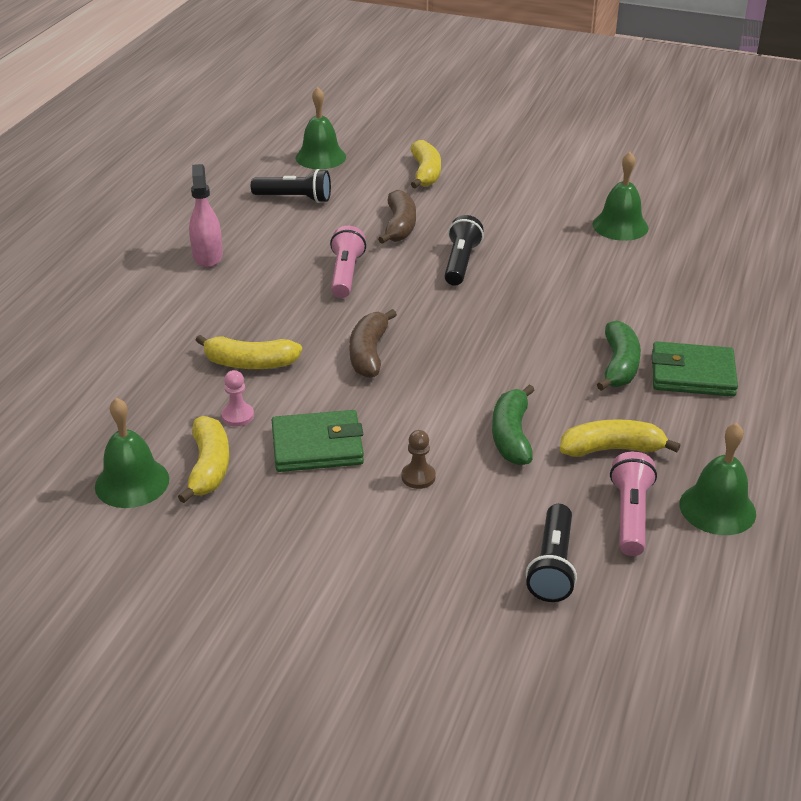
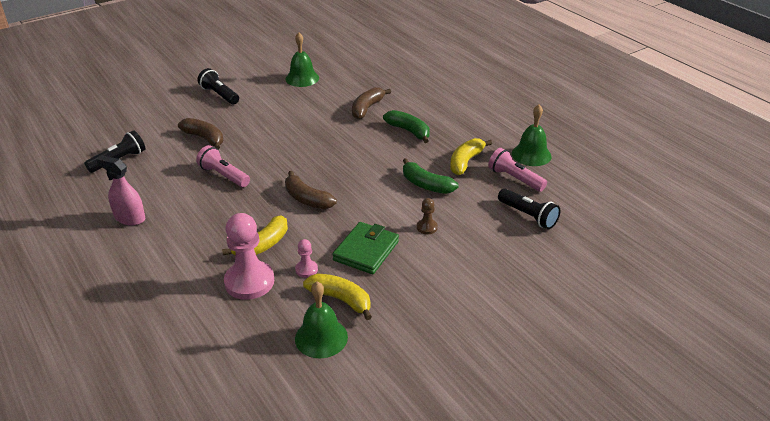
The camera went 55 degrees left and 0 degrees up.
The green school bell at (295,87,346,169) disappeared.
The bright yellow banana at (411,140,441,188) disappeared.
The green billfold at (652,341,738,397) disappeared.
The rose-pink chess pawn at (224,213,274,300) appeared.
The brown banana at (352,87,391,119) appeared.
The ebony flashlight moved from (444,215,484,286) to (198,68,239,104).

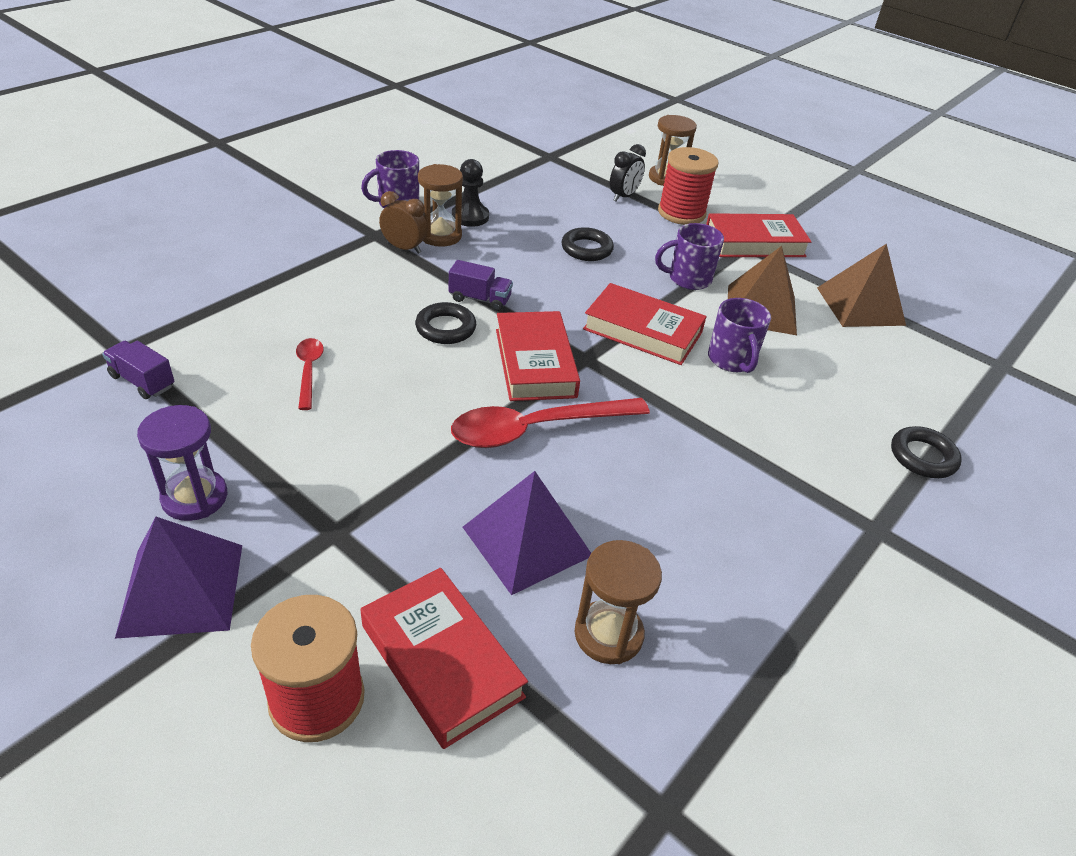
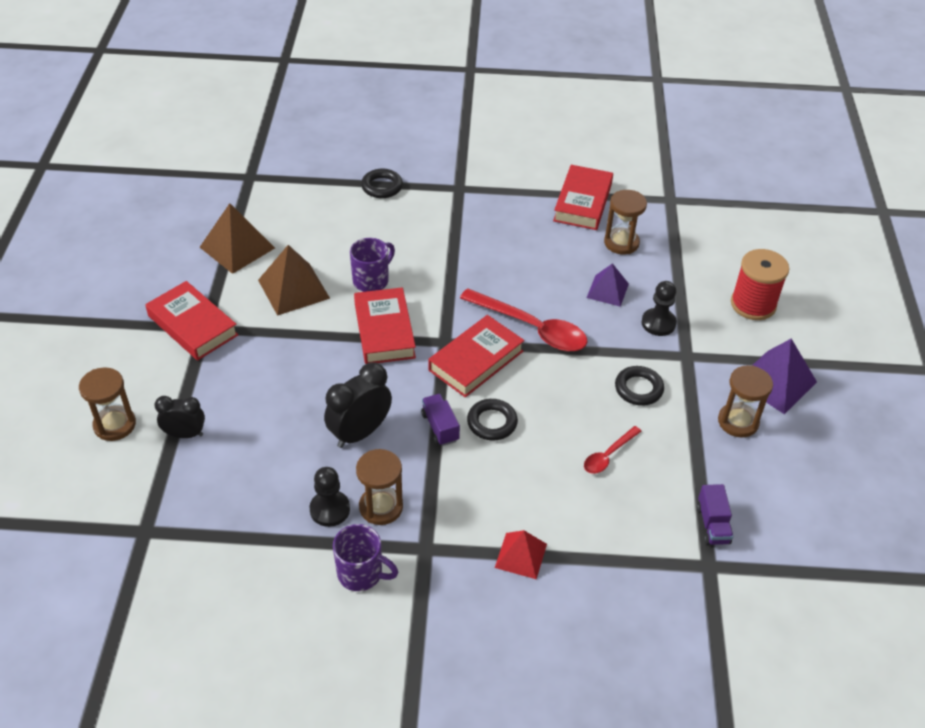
The camera went 125 degrees left and 5 degrees up.
The brown alarm clock at (379,191,427,254) disappeared.
The royal purple mug at (655,223,724,290) disappeared.
The red bobbin at (658,147,719,225) disappeared.
The ebony alarm clock at (324,363,392,448) appeared.
The red pyramid at (495,530,547,579) appeared.
The ebony chess pawn at (642,281,677,336) appeared.
The red hardback moved from (360,568,528,749) to (553,165,613,230).
The ebony hoop moved from (561,227,614,261) to (615,366,664,406).
The royal purple sandglass at (137,405,227,521) became the brown sandglass at (718,365,773,438).
The royal purple pyramid at (463,471,591,595) changed to 0.63 times the size.

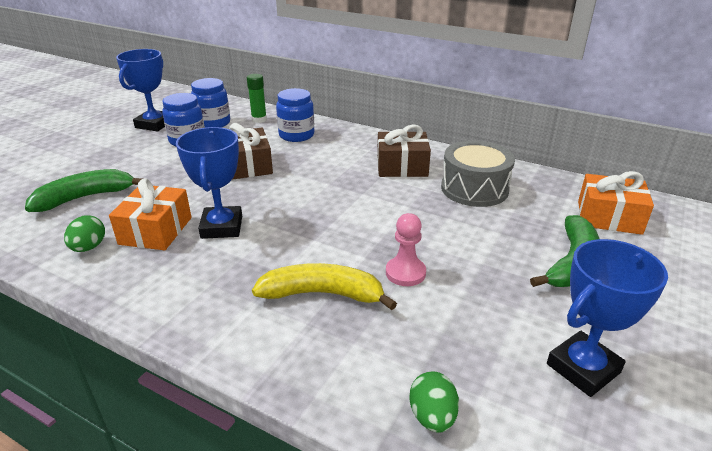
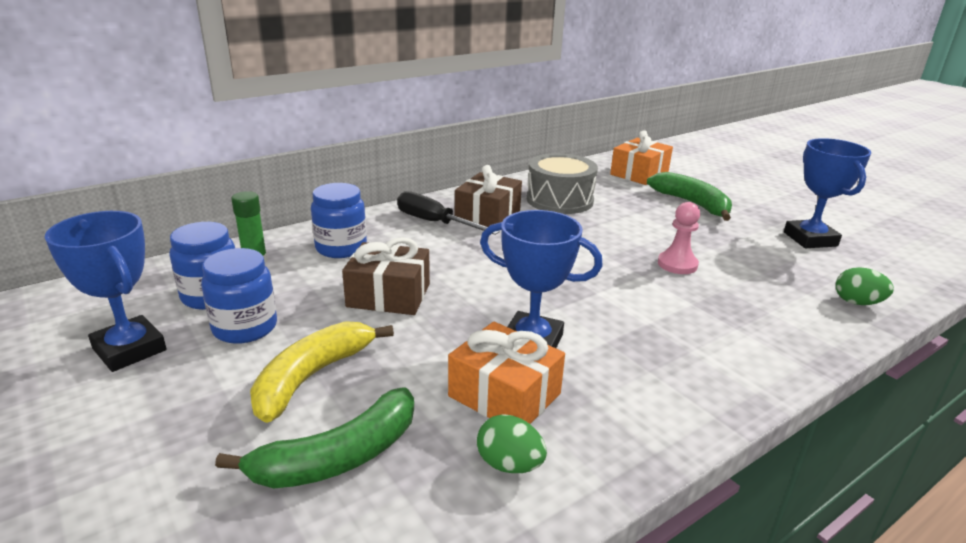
The camera went 65 degrees left and 5 degrees down.
The ebony screwdriver at (397,191,500,235) appeared.
The bright yellow banana moved from (252,263,397,310) to (250,321,394,423).
The green banana at (25,169,142,212) turned 120 degrees counterclockwise.

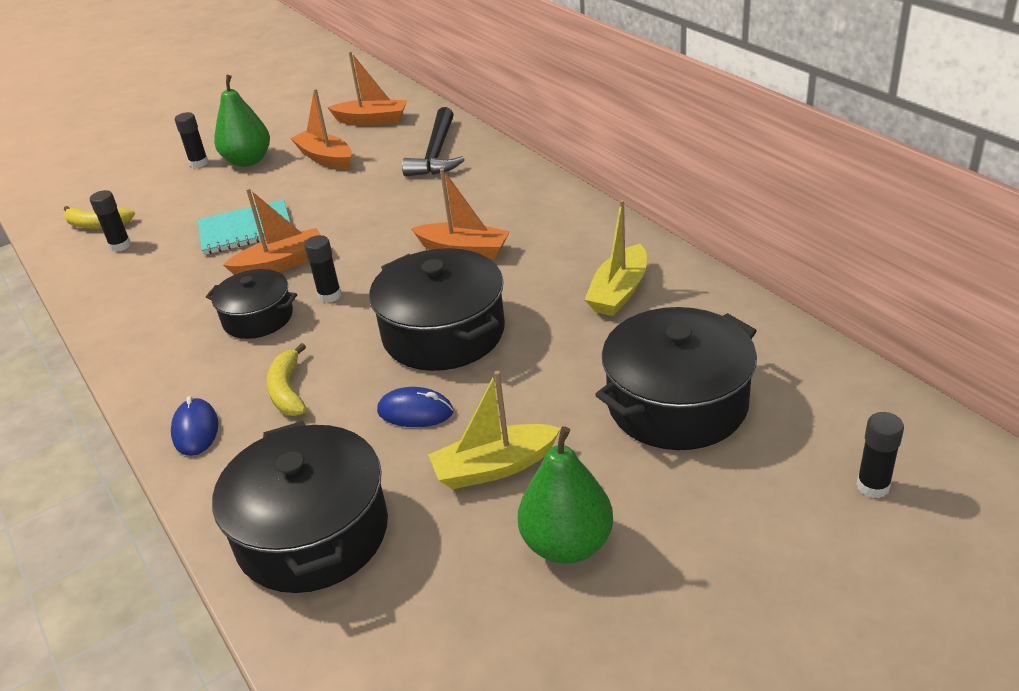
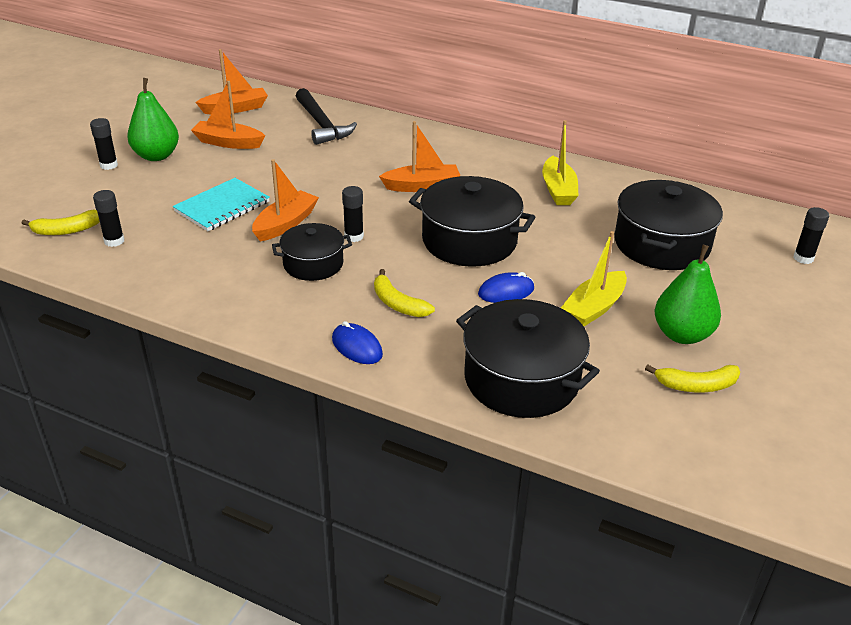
The camera went 35 degrees left and 0 degrees up.
The bright yellow banana at (645,364,740,392) appeared.

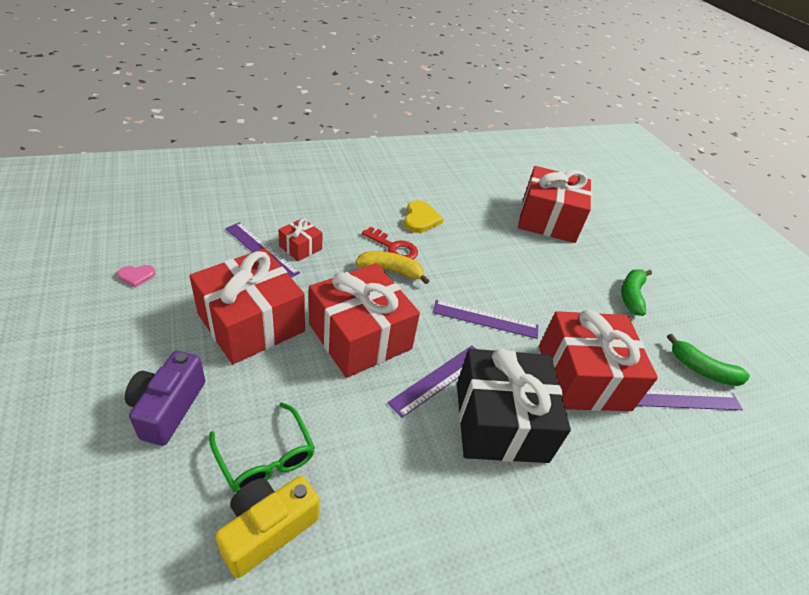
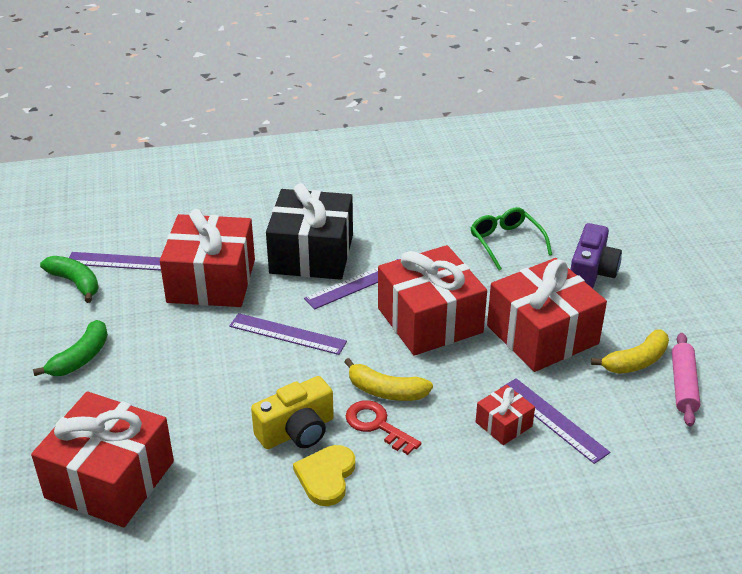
The camera went 165 degrees left and 5 degrees down.
The bright yellow banana at (591,329,669,374) appeared.
The bright yellow camera moved from (215,476,319,578) to (251,376,334,449).
The rose-pink heart shape at (117,265,156,288) was replaced by the rose-pink pastry roller at (672,333,700,426).

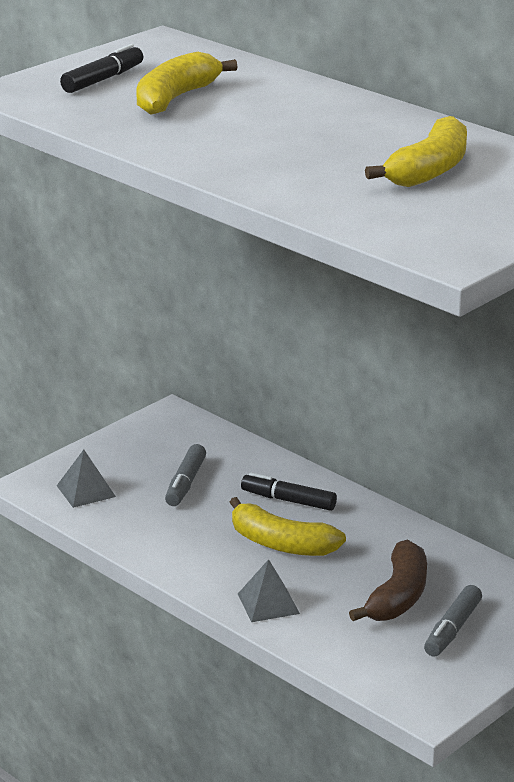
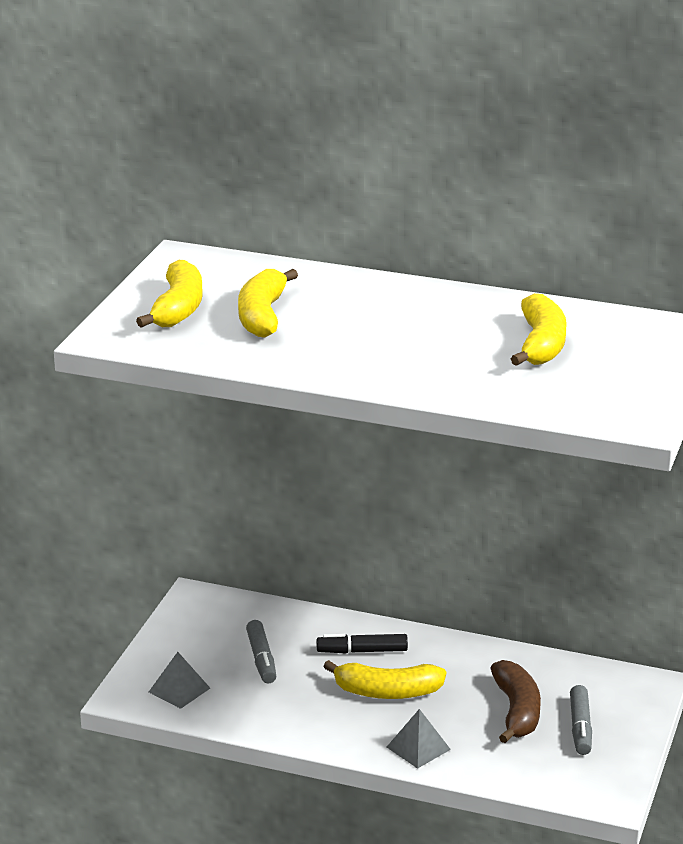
The camera went 25 degrees left and 0 degrees up.
The ebony marker at (60,44,143,93) was replaced by the bright yellow banana at (136,260,203,328).

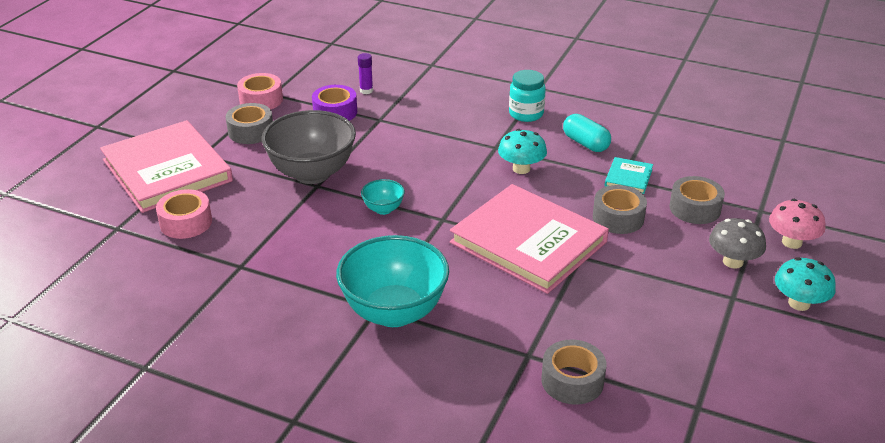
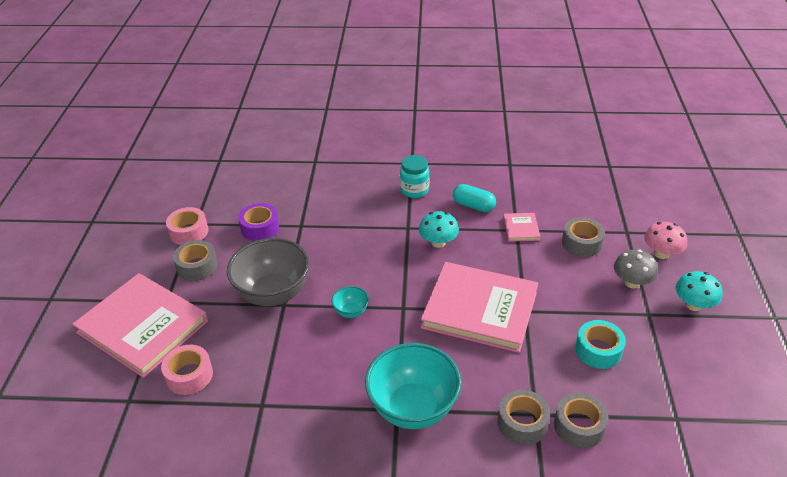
The camera went 20 degrees left and 5 degrees up.
The royal purple glue at (358,53,373,94) disappeared.
The teal roll of tape at (575,320,626,369) appeared.
The ash-grey roll of tape moved from (593,185,647,234) to (498,390,550,445).
The teal hardback at (605,157,653,194) became the rose-pink hardback at (503,213,540,242).

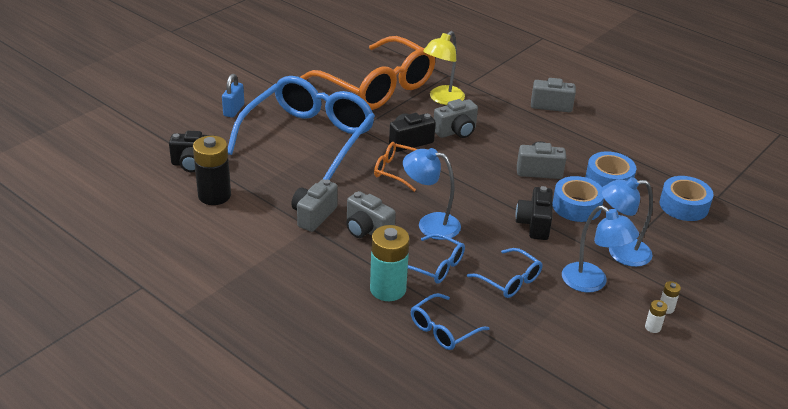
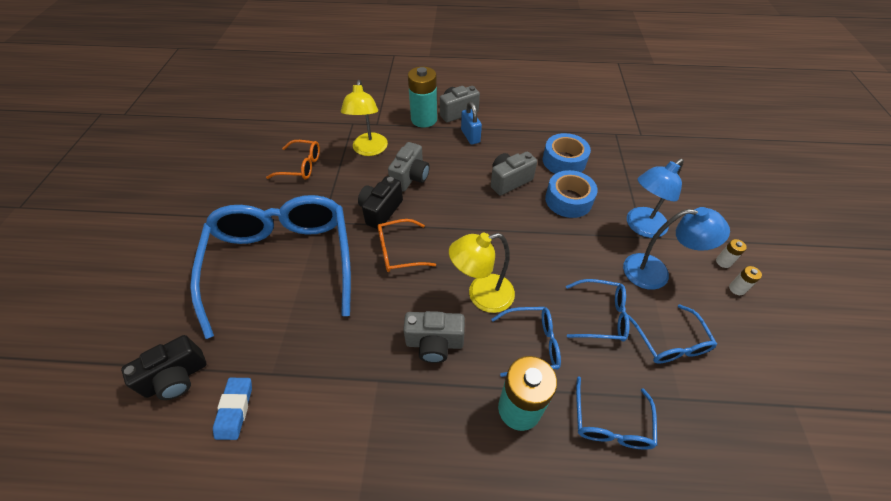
The camera went 35 degrees left and 15 degrees up.
The ash-grey camera at (291,179,338,232) disappeared.
The ebony camera at (515,186,553,240) disappeared.
The blue roll of tape at (660,176,714,221) disappeared.
The teal battery at (408,67,437,128) appeared.
The blue eyeglasses at (628,304,717,364) appeared.
The blue lock moved from (222,74,244,118) to (461,102,482,145).
The ebony battery at (193,135,231,205) was replaced by the blue pencil eraser at (213,378,252,440).
The blue reading lamp at (403,148,461,240) became the bright yellow reading lamp at (449,233,515,313).
The orange eyeglasses at (300,36,435,110) changed to 0.43 times the size.

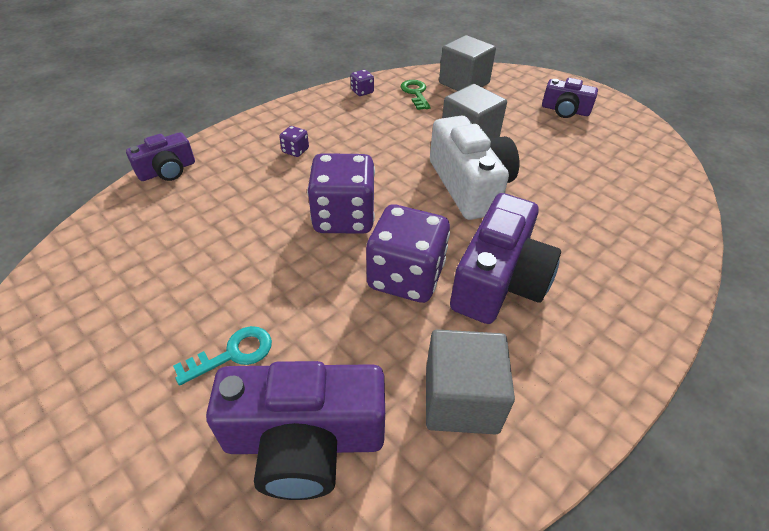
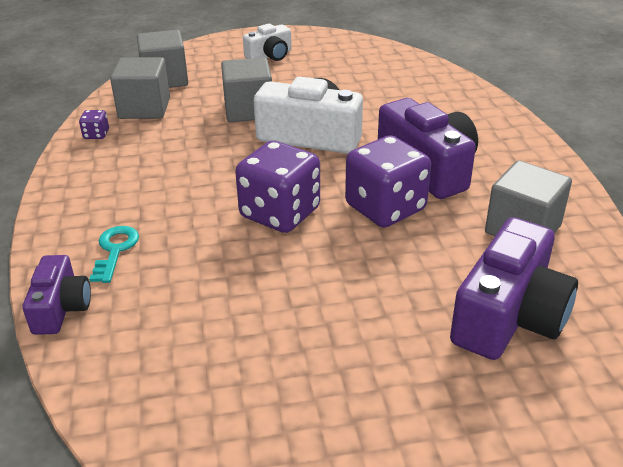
The camera went 55 degrees left and 10 degrees down.
The royal purple dice at (279,126,309,157) disappeared.
The teal door key moved from (173,326,272,386) to (89,226,139,283).
The green door key at (401,80,431,110) was replaced by the ash-grey block at (110,57,170,119).
The royal purple camera at (542,78,598,118) became the pure white camera at (243,24,292,61).

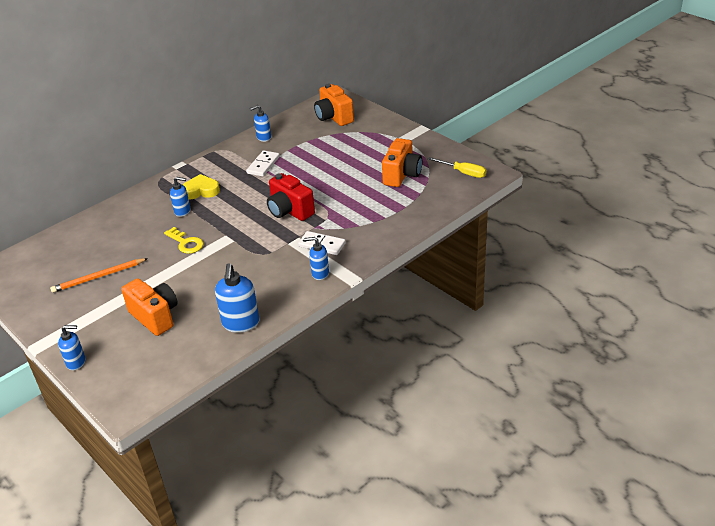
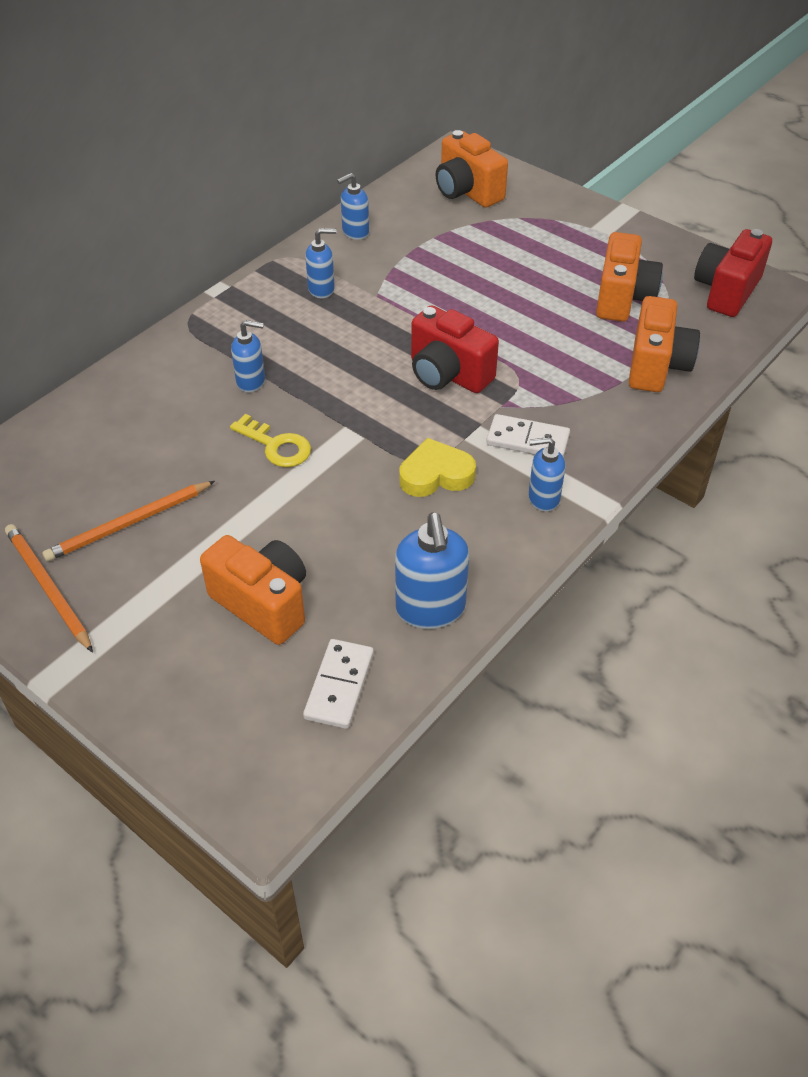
The camera went 10 degrees left and 10 degrees up.
The orange pencil at (5,524,93,653) appeared.
The orange camera at (629,296,700,392) appeared.
The blue soap pump moved from (58,325,85,371) to (305,228,337,298).
The bright yellow heart shape moved from (183,174,220,199) to (400,438,476,497).
The pure white domino moved from (246,150,280,177) to (303,639,374,729).
The bright yellow screwdriver at (428,157,486,178) was replaced by the red camera at (694,229,772,317).

